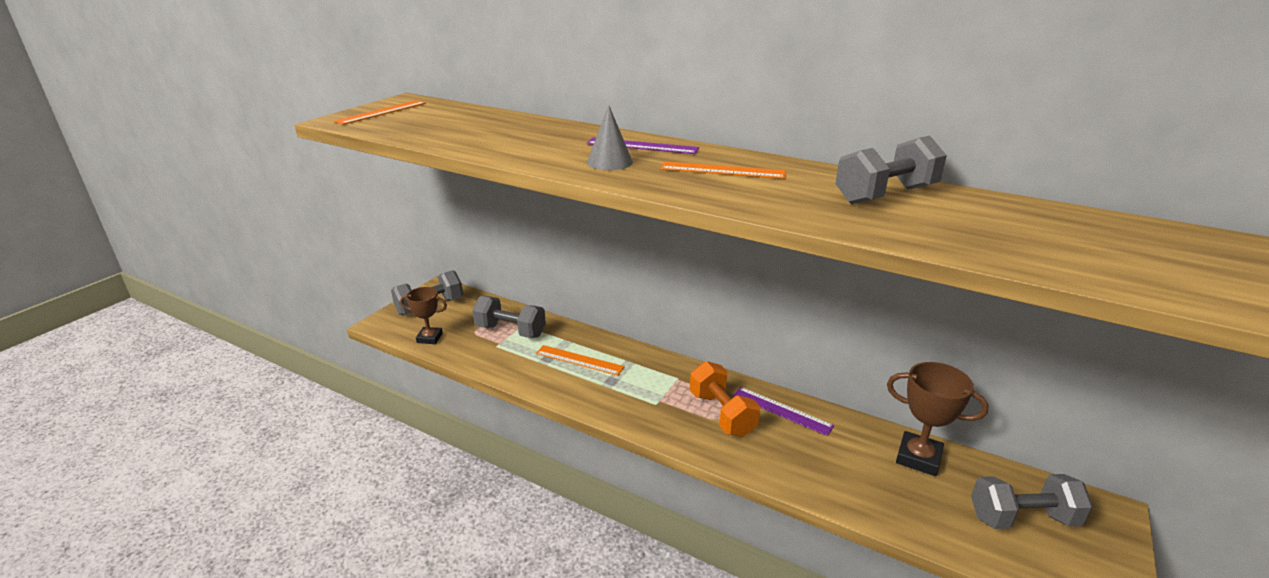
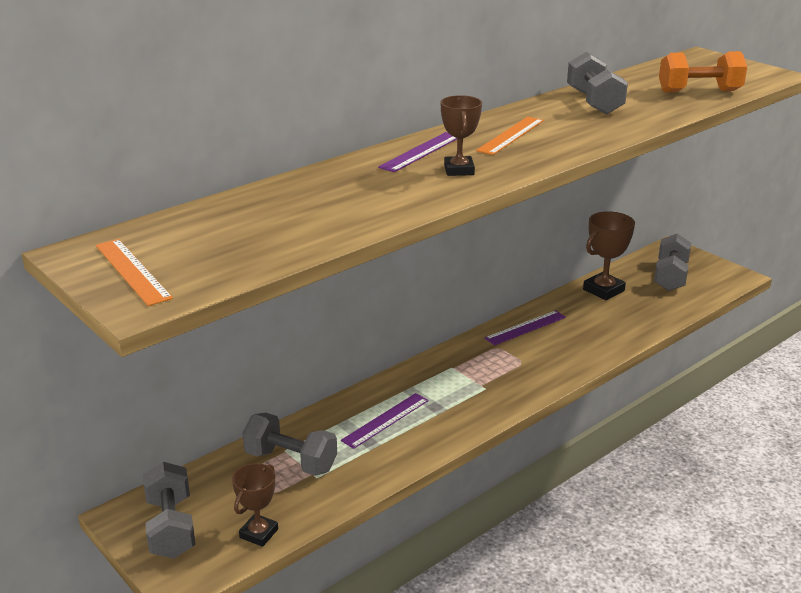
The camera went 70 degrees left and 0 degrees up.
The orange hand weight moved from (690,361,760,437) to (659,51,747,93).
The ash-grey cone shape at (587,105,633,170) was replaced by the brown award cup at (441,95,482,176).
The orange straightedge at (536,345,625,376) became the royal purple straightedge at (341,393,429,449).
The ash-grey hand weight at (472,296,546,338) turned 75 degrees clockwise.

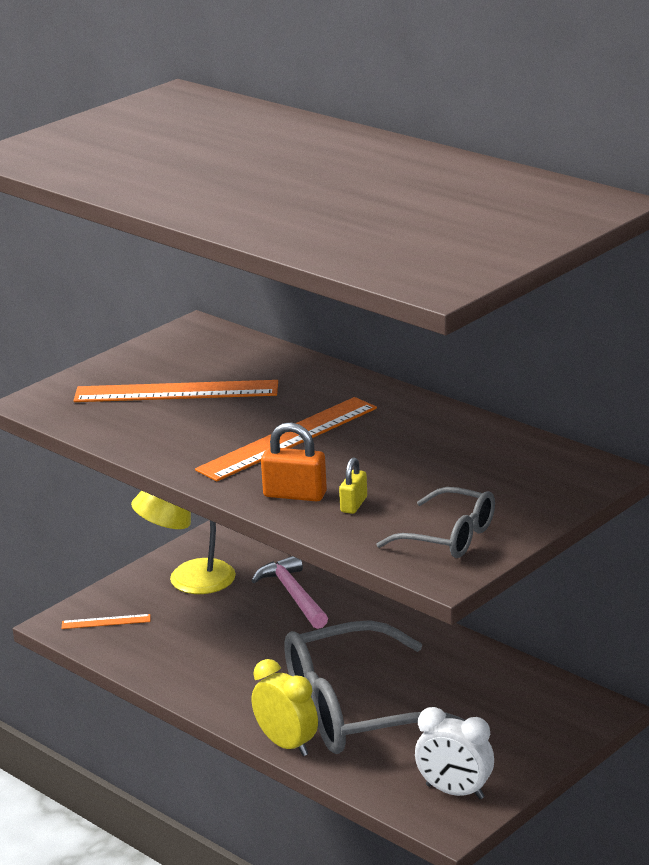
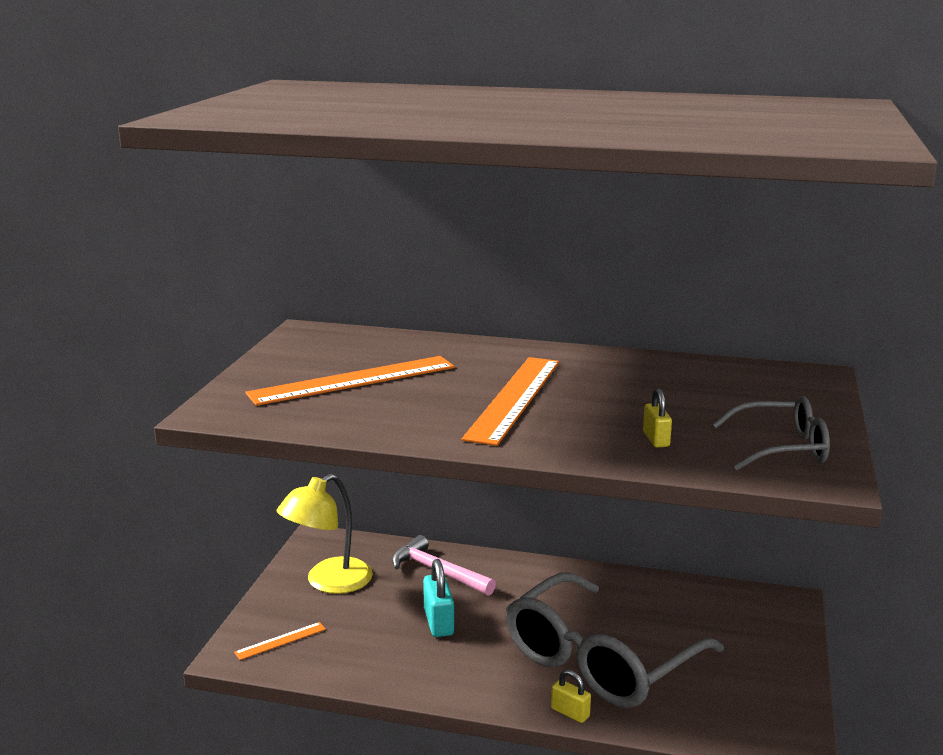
The camera went 30 degrees left and 5 degrees down.
The orange lock at (261,422,327,502) disappeared.
The pure white alarm clock at (415,707,494,799) disappeared.
The teal lock at (423,559,454,637) appeared.
The bright yellow alarm clock at (252,659,318,756) was replaced by the bright yellow lock at (551,670,591,723).

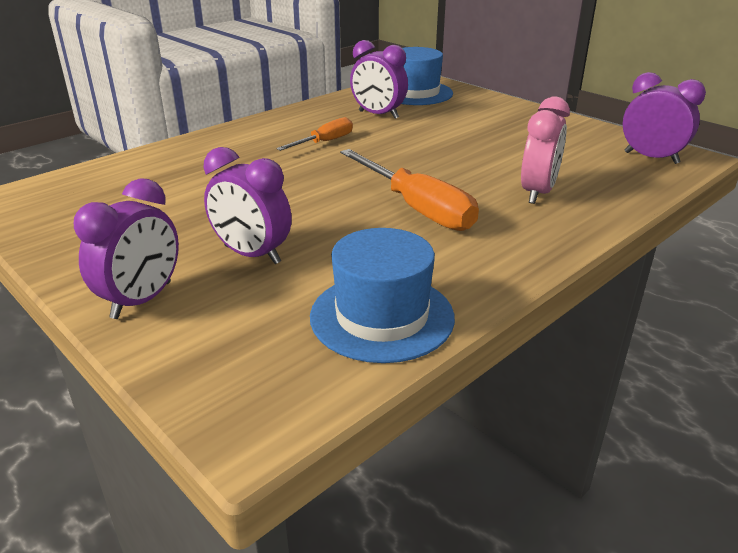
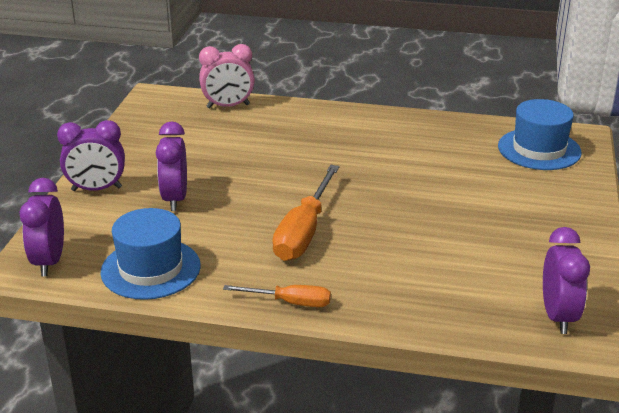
The camera went 55 degrees right and 0 degrees up.
The orange screwdriver moved from (276,117,353,151) to (223,285,331,307).
The royal purple alarm clock moved from (350,40,408,119) to (20,178,64,276).
The rose-pink alarm clock moved from (521,96,570,204) to (199,44,255,108).

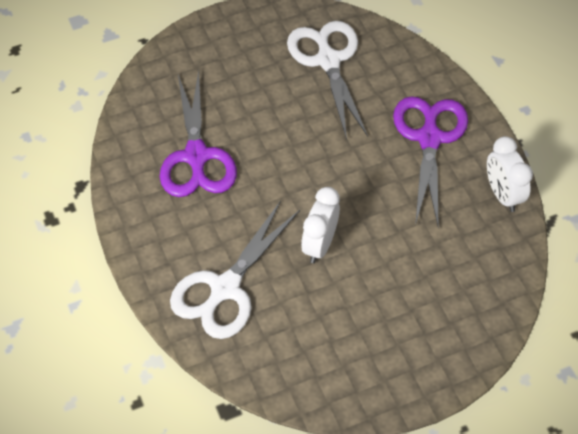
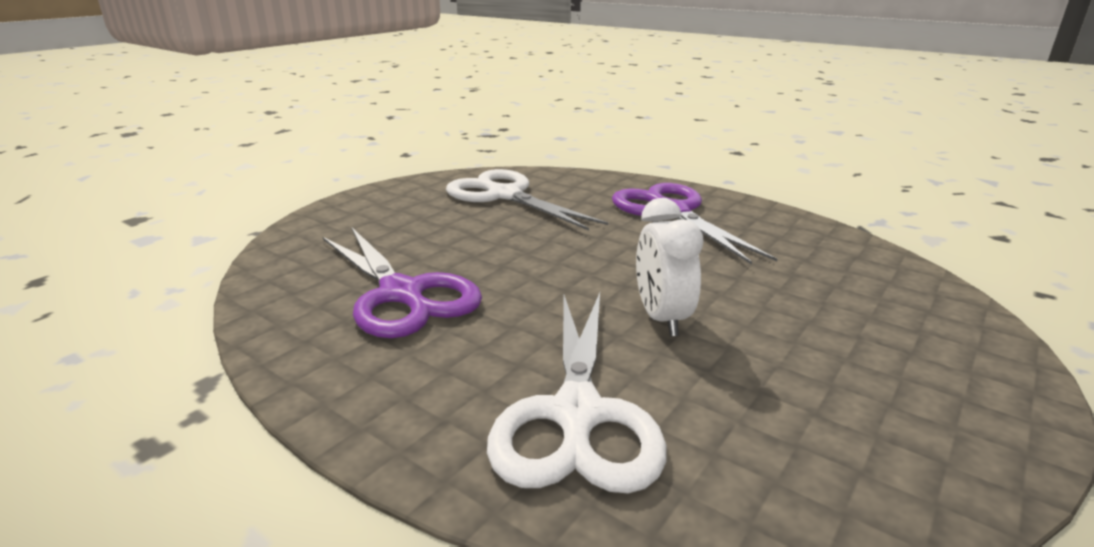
The camera went 30 degrees left and 30 degrees down.
The pure white alarm clock at (487,136,533,212) disappeared.

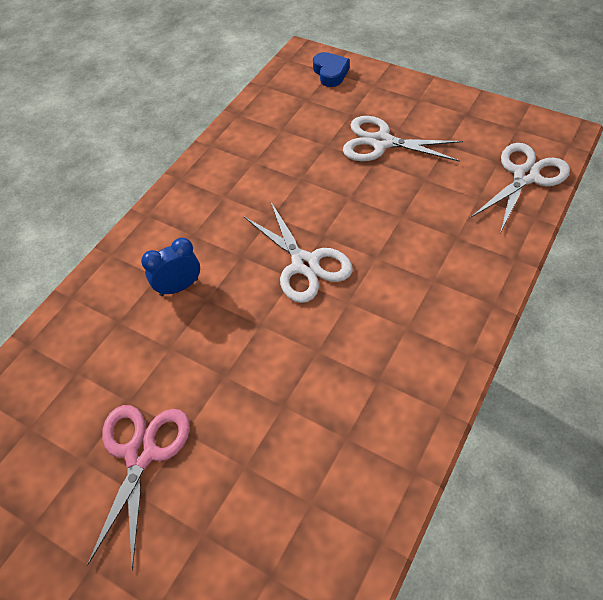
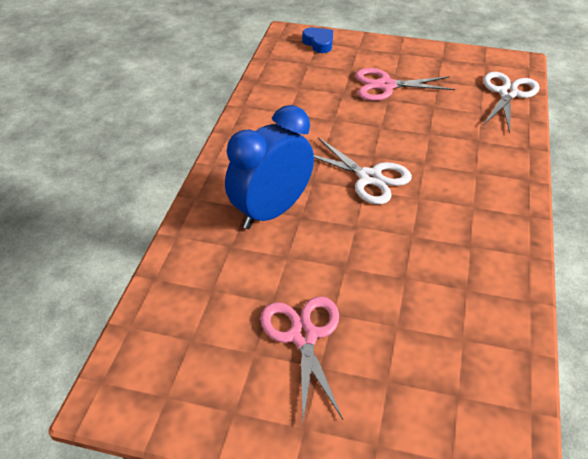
The camera went 20 degrees left and 10 degrees down.
The pure white pair of scissors at (343,116,463,162) became the rose-pink pair of scissors at (355,68,455,101).
The blue alarm clock at (141,238,200,296) changed to 2.00 times the size.

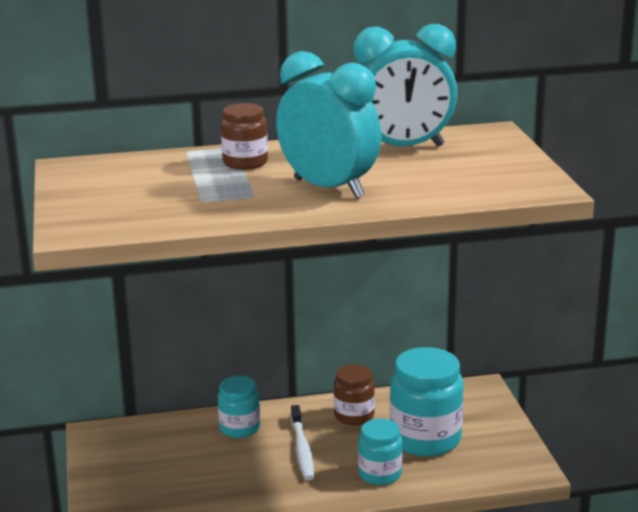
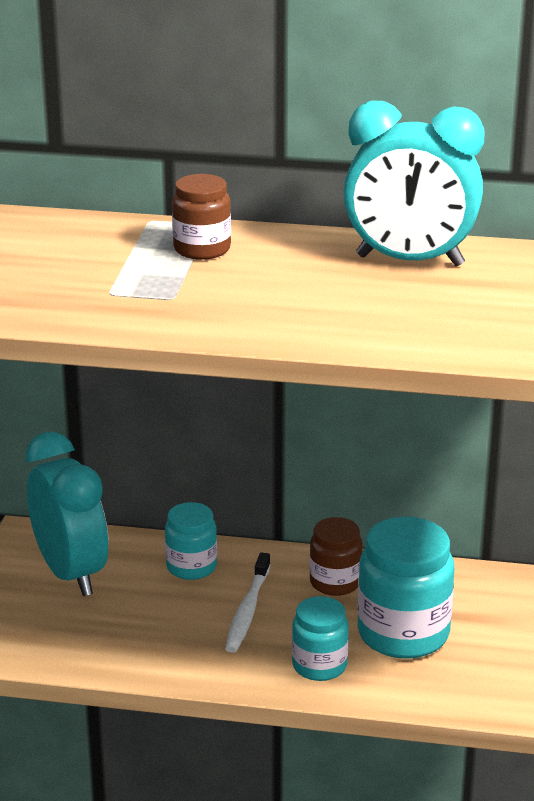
The camera went 20 degrees right and 5 degrees up.
The teal alarm clock moved from (276,51,381,198) to (26,432,108,596).

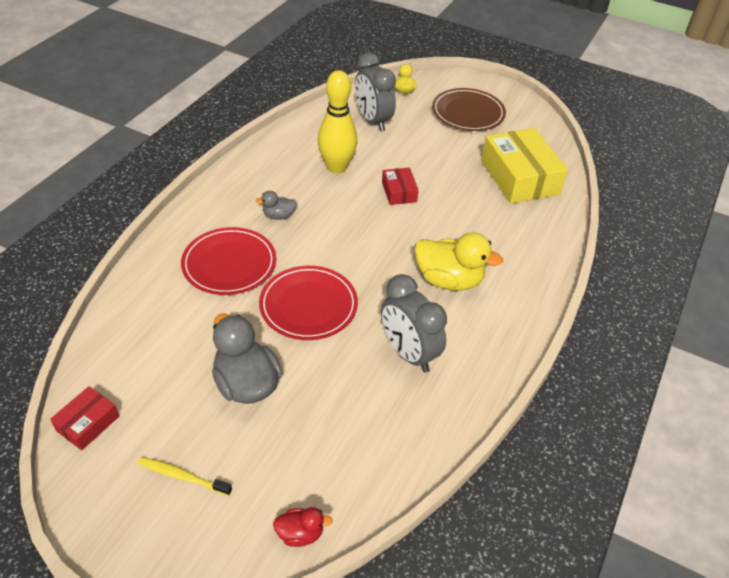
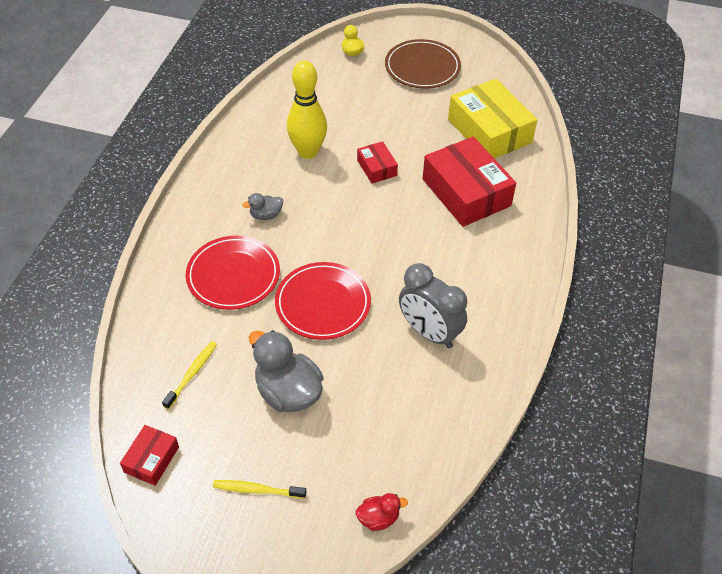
The camera went 10 degrees left and 5 degrees up.
The ash-grey alarm clock at (355,53,396,132) disappeared.
The bright yellow rubber duck at (414,232,503,291) disappeared.
The bright yellow toothbrush at (162,341,217,409) appeared.
The red box at (423,137,516,227) appeared.

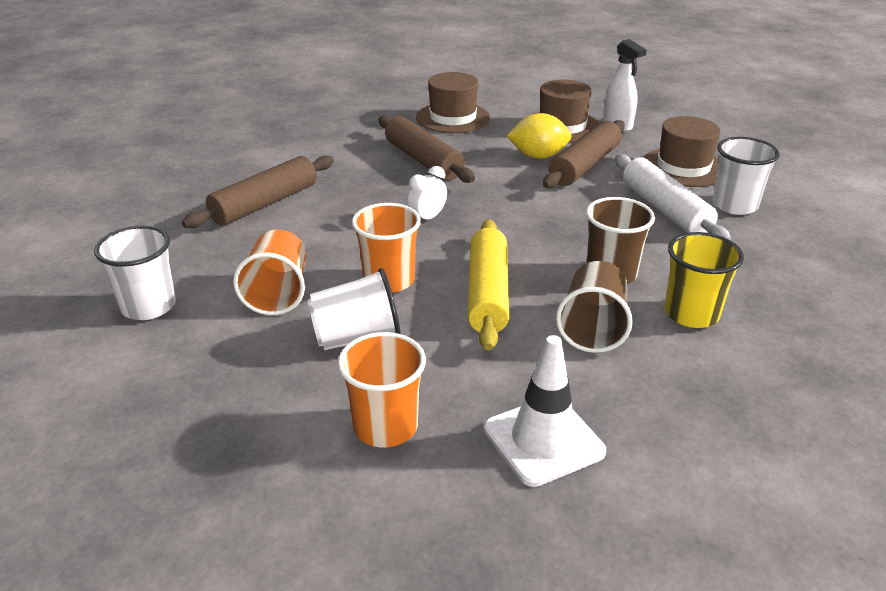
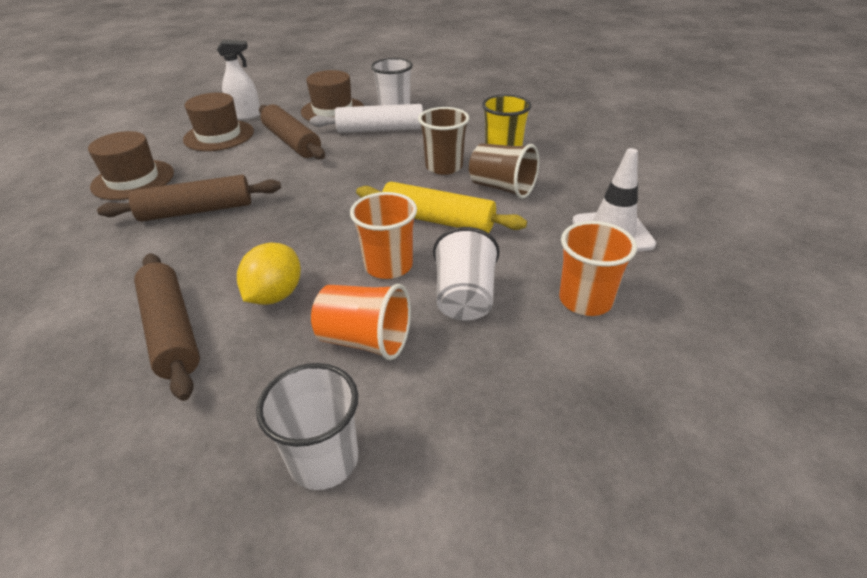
The camera went 70 degrees left and 5 degrees up.
The pure white alarm clock at (408,166,447,220) disappeared.
The bright yellow lemon moved from (507,113,572,159) to (237,242,301,305).

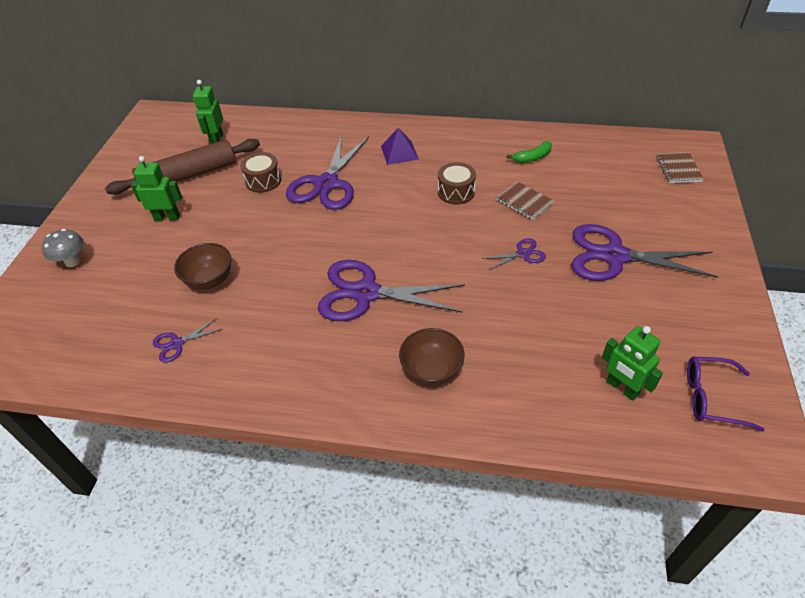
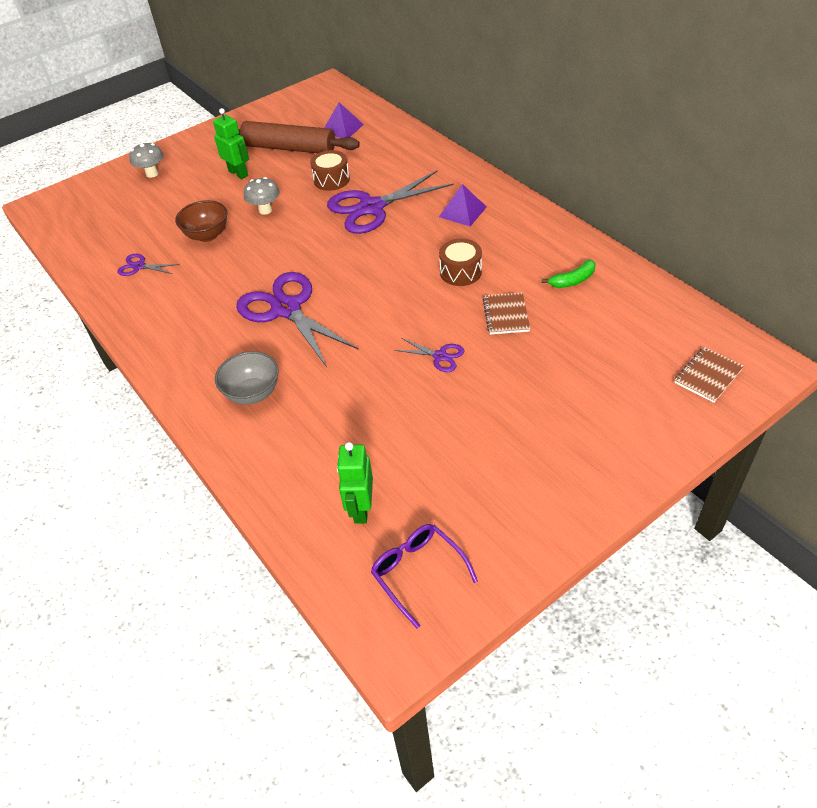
The camera went 45 degrees right and 0 degrees up.
The royal purple pair of scissors at (572,224,719,281) disappeared.
The ash-grey fungus at (244,177,280,215) appeared.
The green toy robot at (193,80,223,144) was replaced by the royal purple pyramid at (324,102,364,138).
The brown bowl at (399,328,465,386) became the ash-grey bowl at (215,351,279,405).
The green banana at (506,141,552,163) turned 45 degrees counterclockwise.

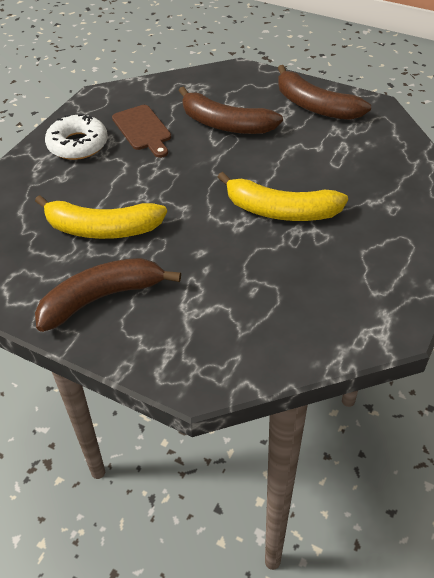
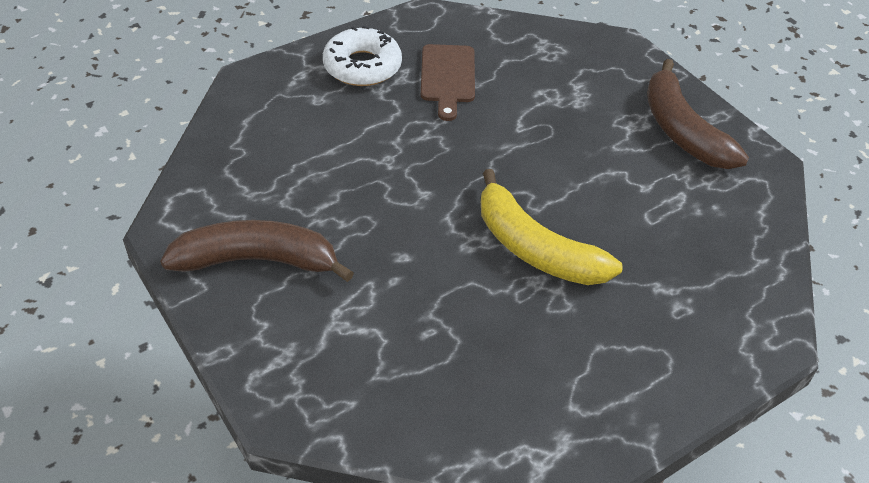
The camera went 25 degrees right and 0 degrees up.
The bright yellow banana at (35,195,167,239) disappeared.
The brown banana at (179,86,283,134) disappeared.

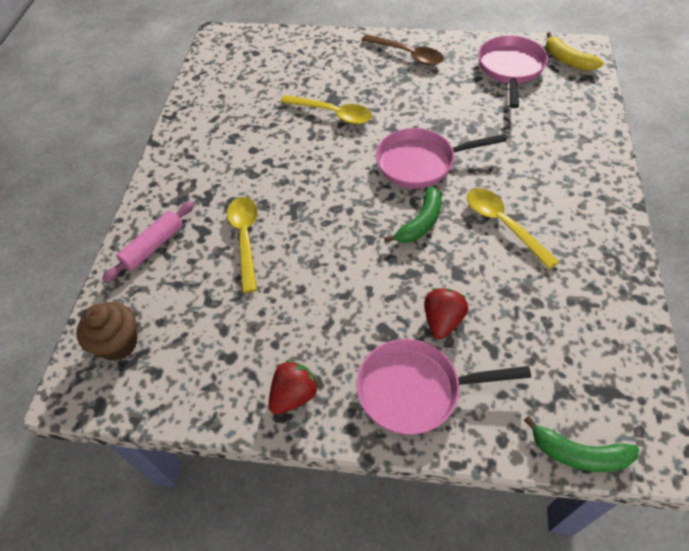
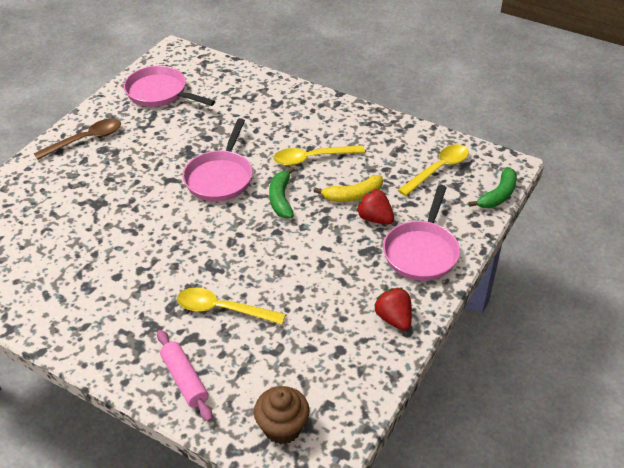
The camera went 70 degrees left and 10 degrees down.
The bright yellow spoon moved from (280,95,372,124) to (398,144,469,196).
The bright yellow banana moved from (546,32,604,71) to (314,175,383,202).
The green banana at (384,186,442,243) turned 150 degrees counterclockwise.

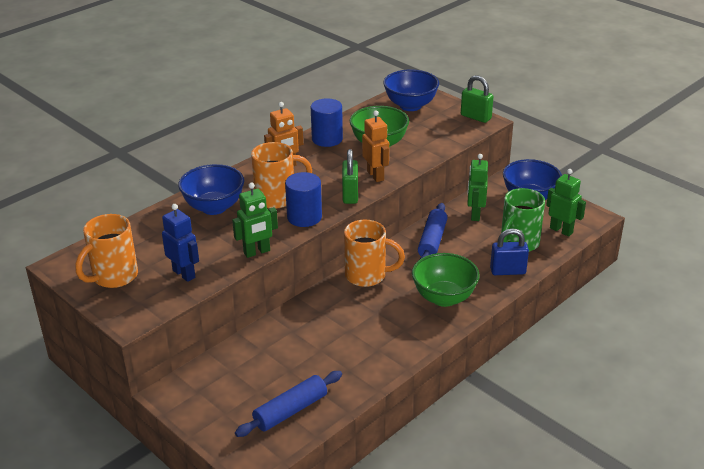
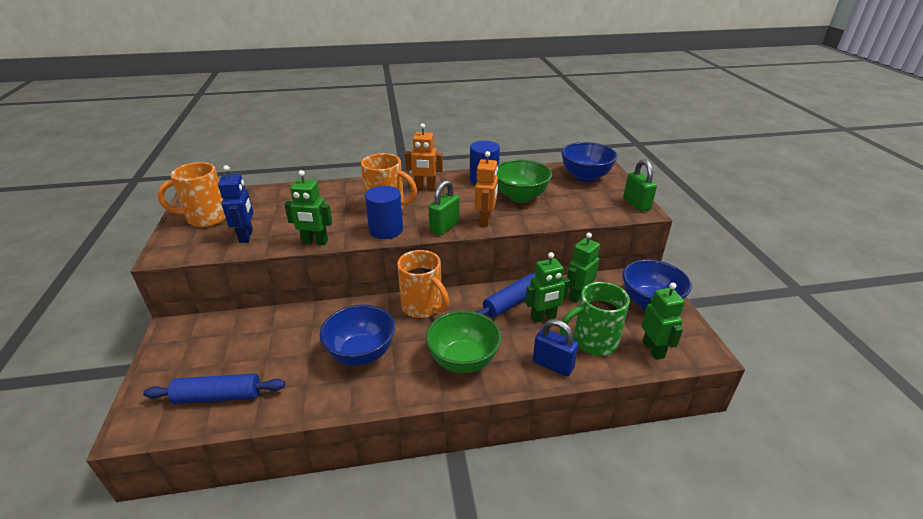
The camera went 35 degrees right and 0 degrees up.
The green toy robot at (525,252,570,323) appeared.
The blue bowl moved from (178,164,244,215) to (320,305,395,366).

